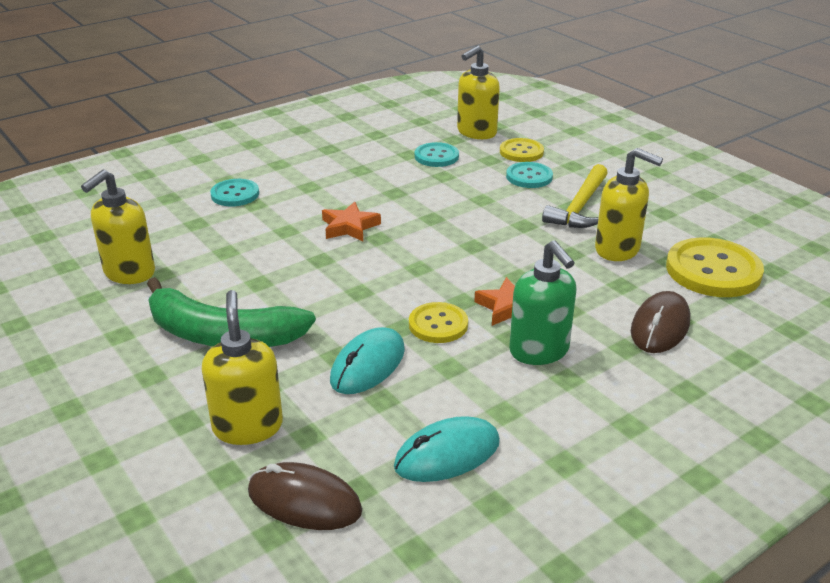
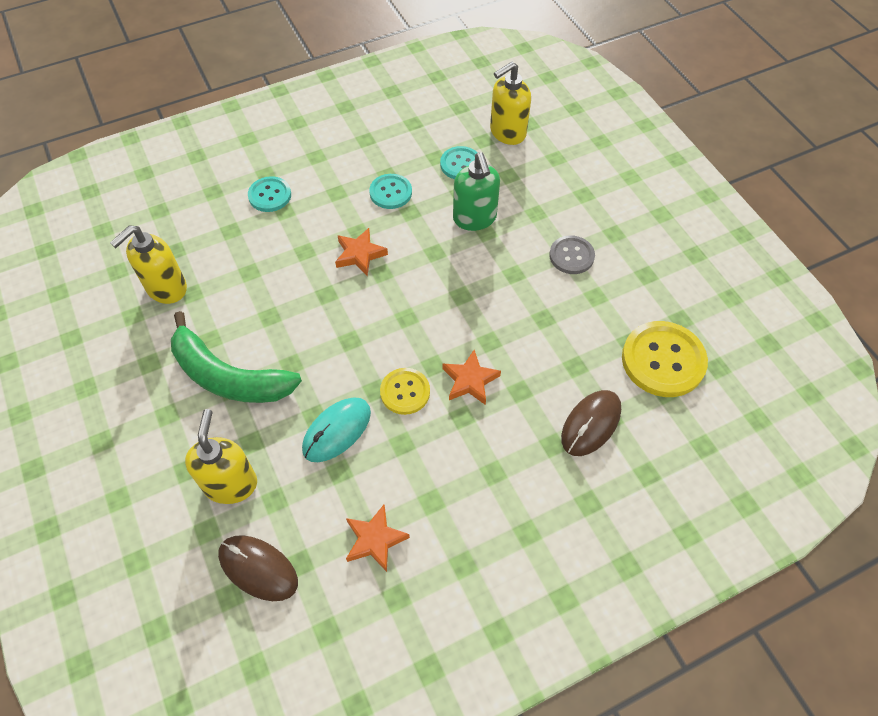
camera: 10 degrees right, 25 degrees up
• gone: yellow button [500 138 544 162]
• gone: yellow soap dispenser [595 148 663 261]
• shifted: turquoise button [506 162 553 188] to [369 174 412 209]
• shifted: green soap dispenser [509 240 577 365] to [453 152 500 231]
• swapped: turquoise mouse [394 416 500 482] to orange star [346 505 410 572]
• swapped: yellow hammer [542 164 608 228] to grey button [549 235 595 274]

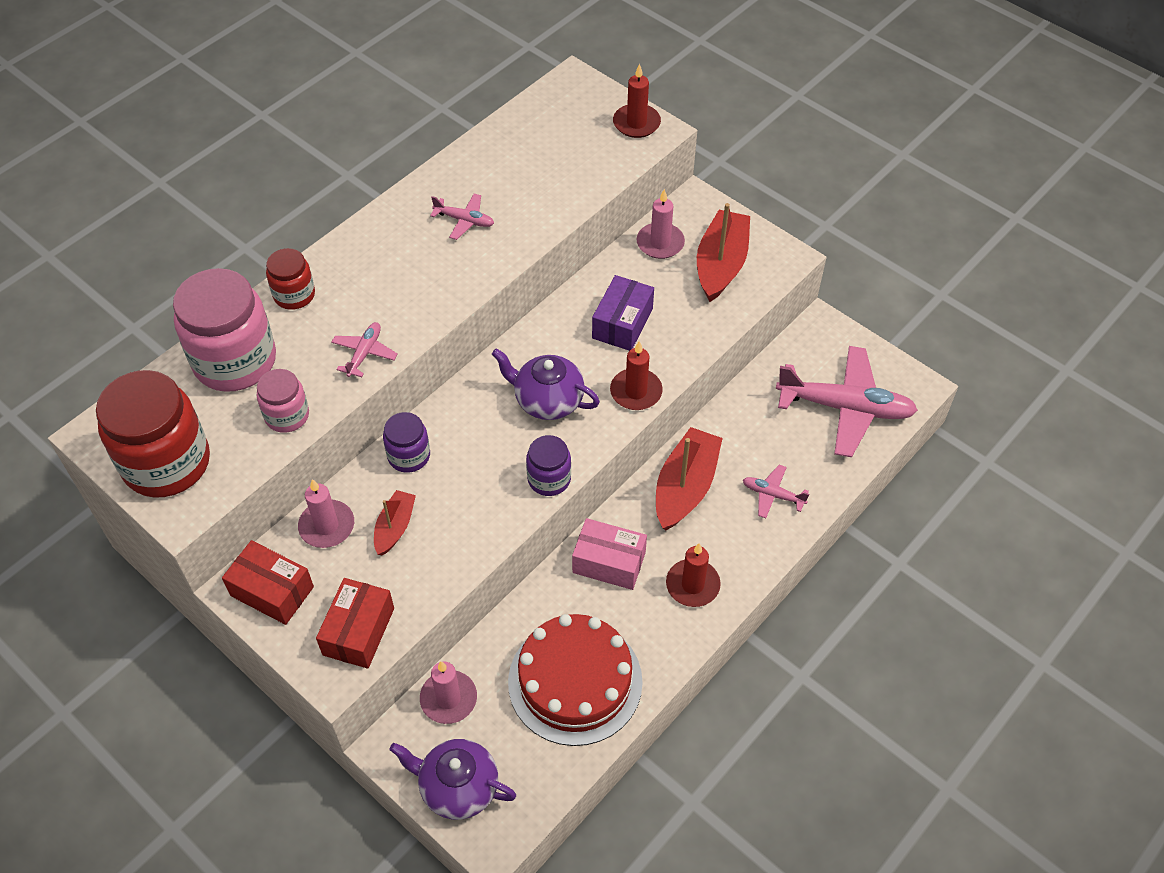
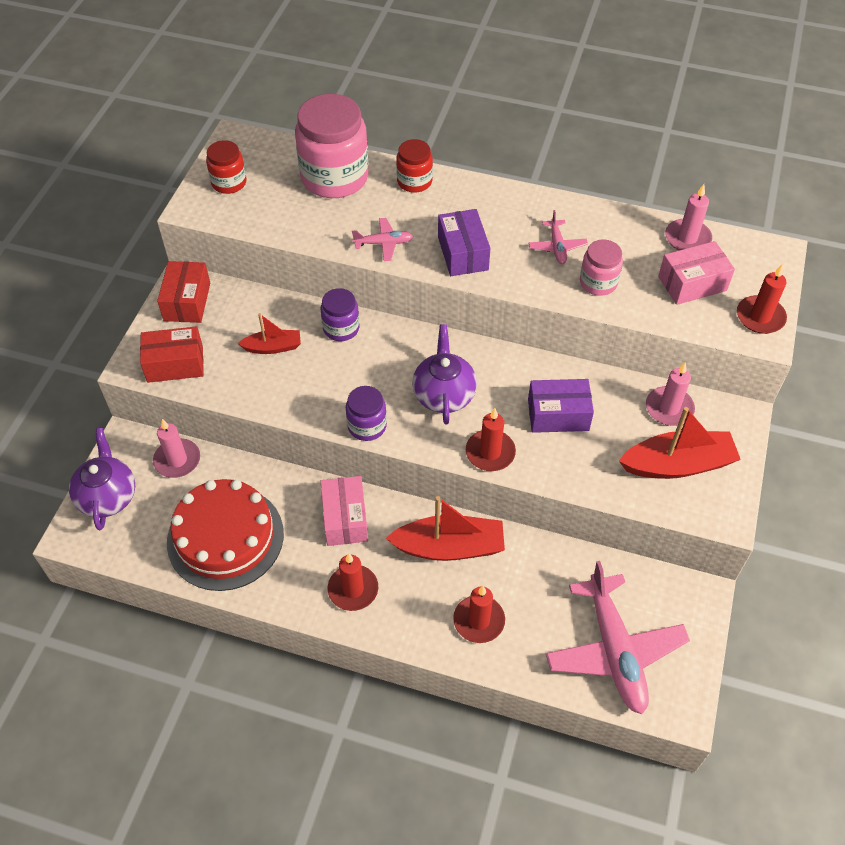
camera: 65 degrees right, 0 degrees up
• new: purple box [438 209 490 276]
• new: pink box [658 241 735 305]
• shifted: pink jar [257 369 309 433] to [580 240 623 296]
• shifted: pink candle [298 479 354 548] to [665 184 712 250]
• swapped: pink plane [743 465 810 518] to red candle [453 586 505 643]
• scaled: red jar [96 370 210 498] = [206 140 247 194] x0.52

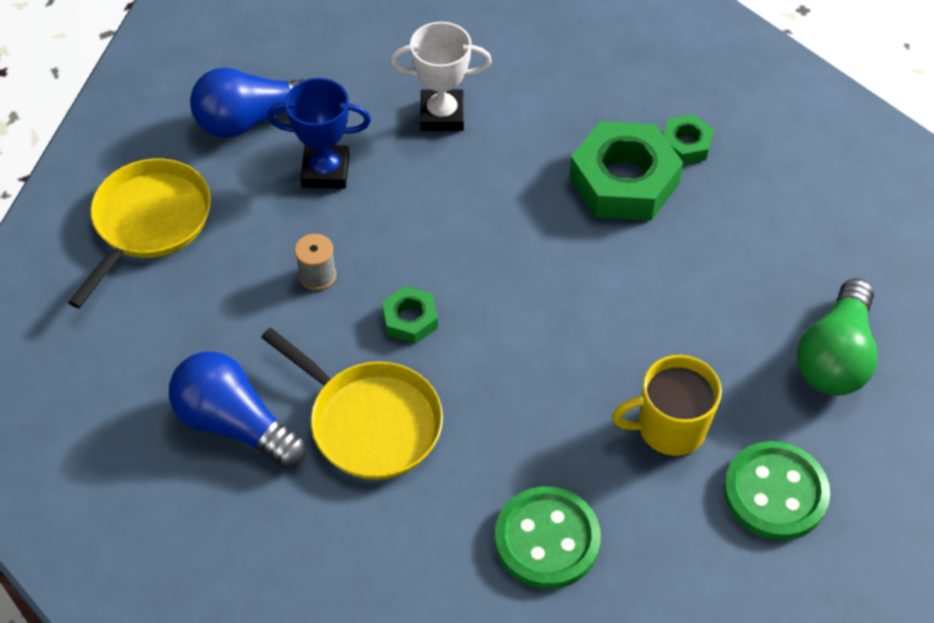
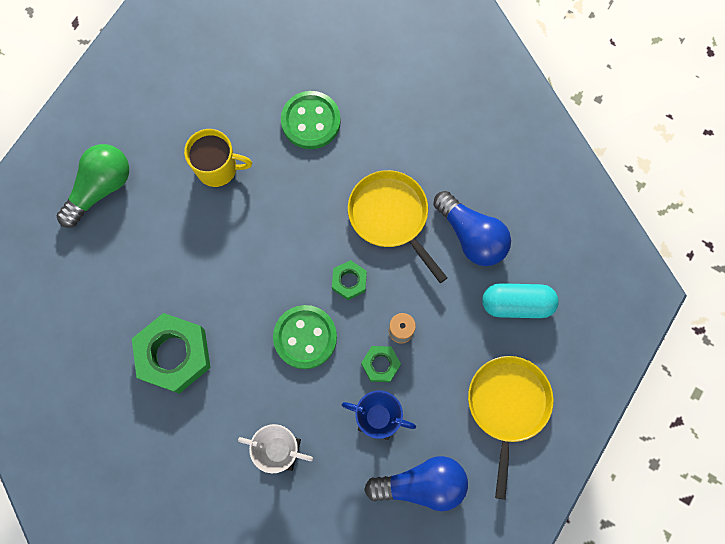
camera: 165 degrees left, 20 degrees up
• new: turquoise capsule [482 283 559 318]
• shifted: green nut [663 114 714 164] to [361 346 401 382]
• shifted: green button [724 441 830 541] to [273 305 337 369]
• rotated: yellow pan [68 158 211 308] = [468 356 553 500] 150 degrees clockwise

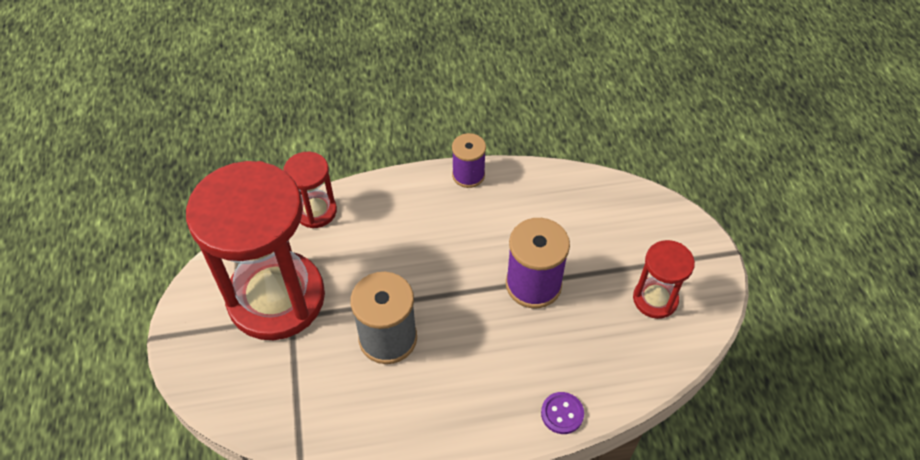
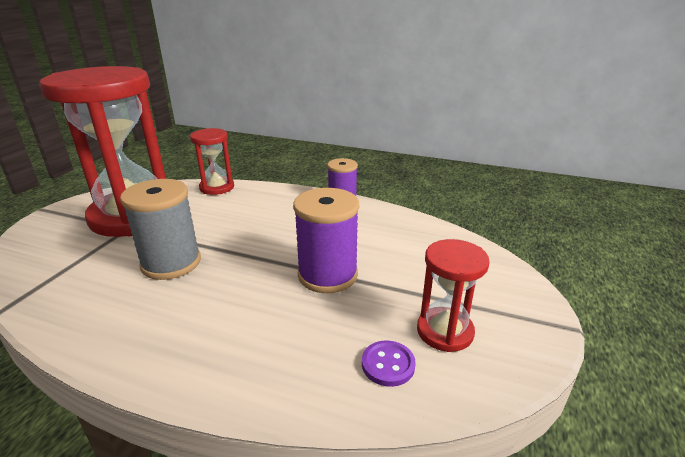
camera: 30 degrees right, 25 degrees down
• shifted: purple button [541 392 584 434] to [362 340 416 387]

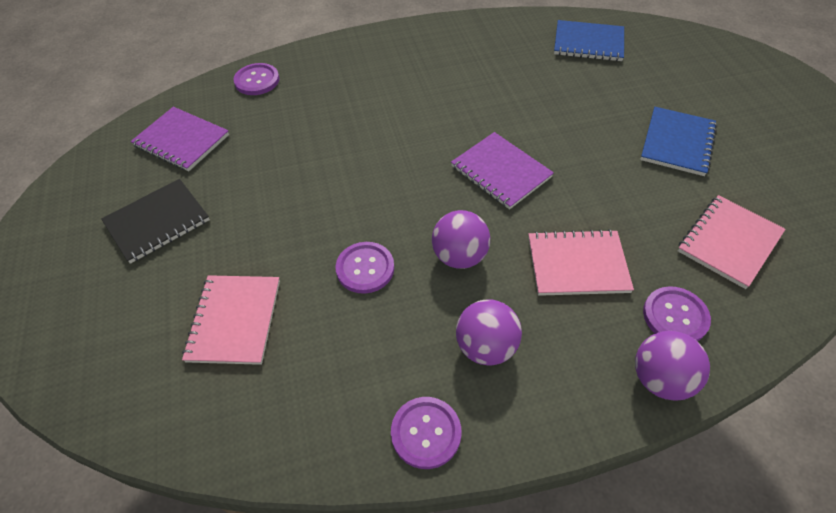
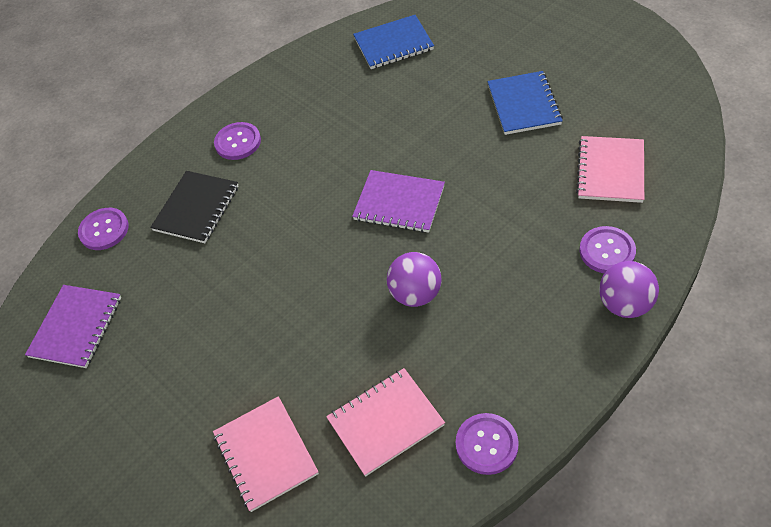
camera: 25 degrees left, 0 degrees up
• gone: purple ball [456 299 522 366]
• shifted: black notebook [101 179 210 264] to [150 171 238 243]
• shifted: purple button [336 242 394 294] to [214 122 261 160]
• shifted: pink notebook [528 229 634 296] to [326 368 445 477]
• rotated: purple notebook [131 107 229 171] = [25 285 121 368] 75 degrees counterclockwise

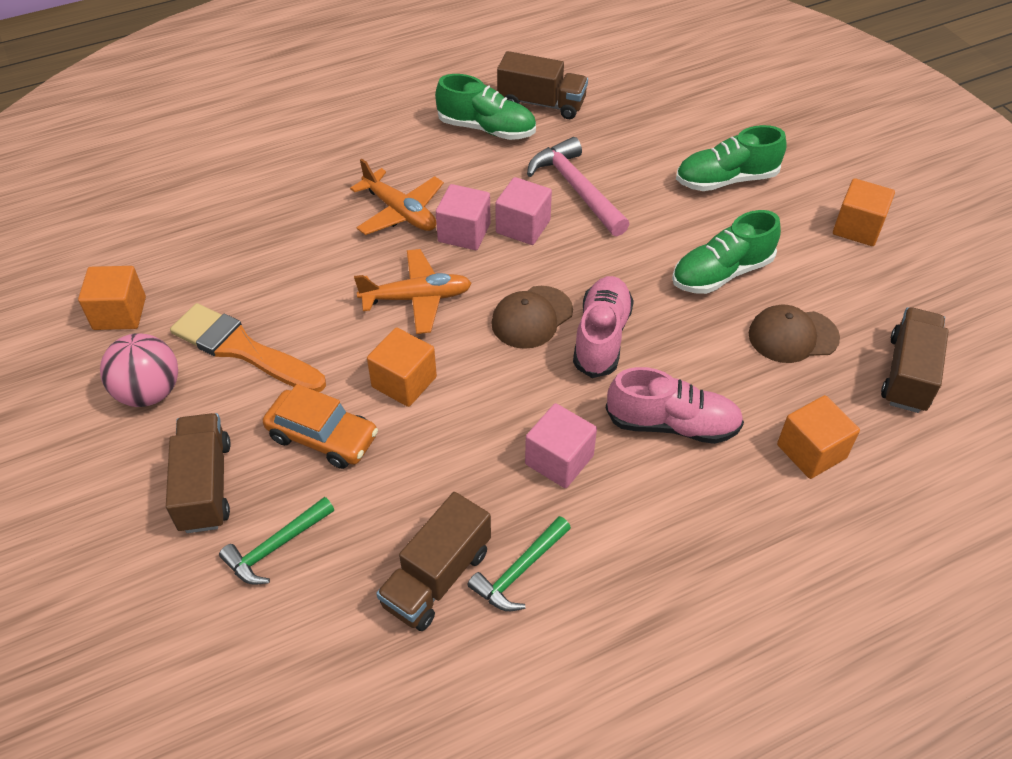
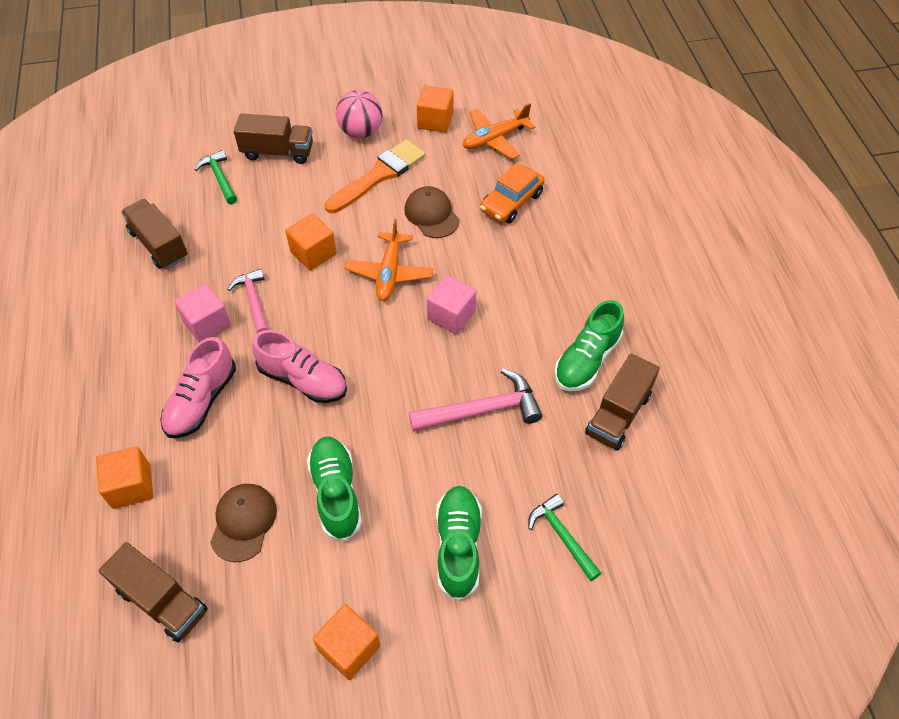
camera: 105 degrees right, 5 degrees up
• gone: pink cube [495 177 552 245]
• new: pink hammer [227 269 269 333]
• shifted: orange car [263 384 378 469] to [480 162 545 224]
• shifted: orange plane [350 159 444 235] to [463 103 535 159]
• shifted: green hammer [467 516 571 611] to [528 494 601 581]
• shifted: brown cap [491 286 573 349] to [404 186 460 238]

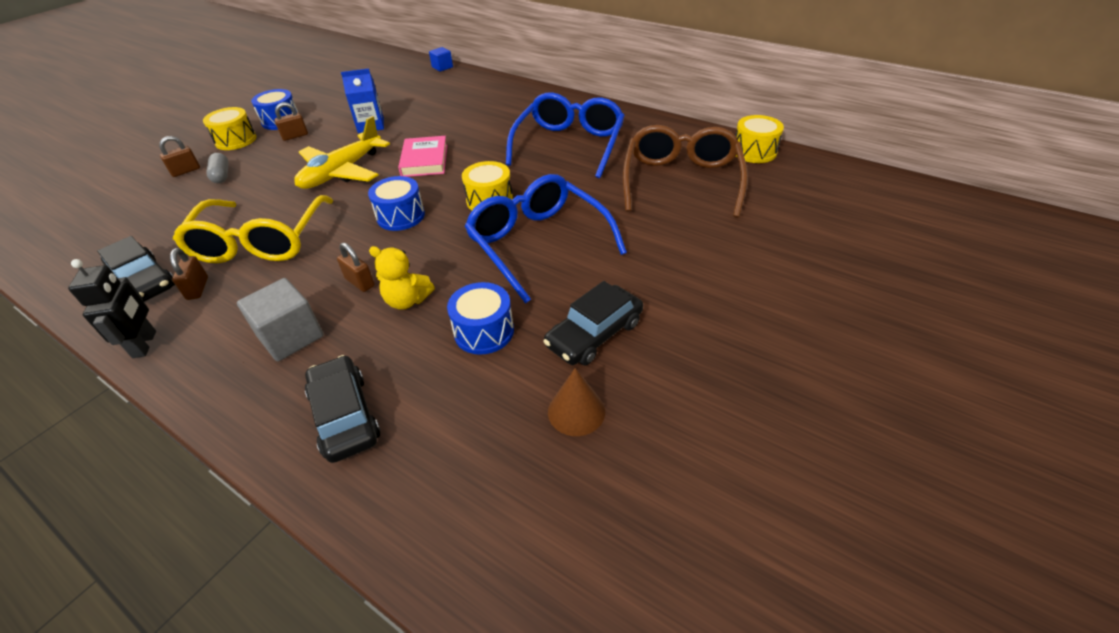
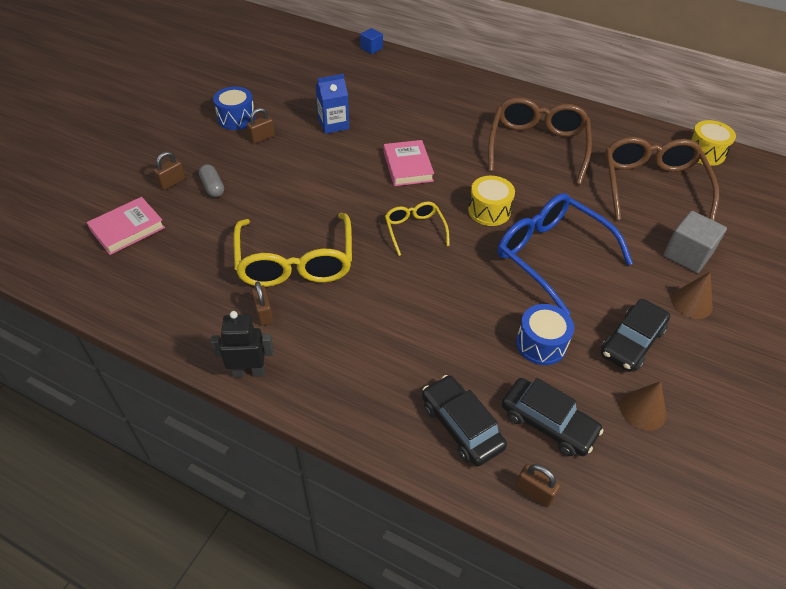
camera: 10 degrees left, 5 degrees up
• gone: yellow drum [203 107 256 150]
• gone: yellow plane [294 116 390 189]
• gone: yellow teddy bear [369 246 435 310]
• new: pink book [87 197 165 255]
• new: brown cone [671 272 713 319]
• shifted: black car [97 236 175 302] to [502 378 604 456]
• shifted: grey cube [237 278 324 362] to [663 211 727 273]
• shifted: brown padlock [337 242 375 292] to [515 464 561 507]
• swapped: blue drum [368 176 425 231] to yellow glasses [385 202 450 256]
• repainted: blue glasses [506 92 625 179] to brown glasses [488 97 592 185]
• rotated: black robot [68 259 156 358] = [211 311 274 377] 75 degrees counterclockwise

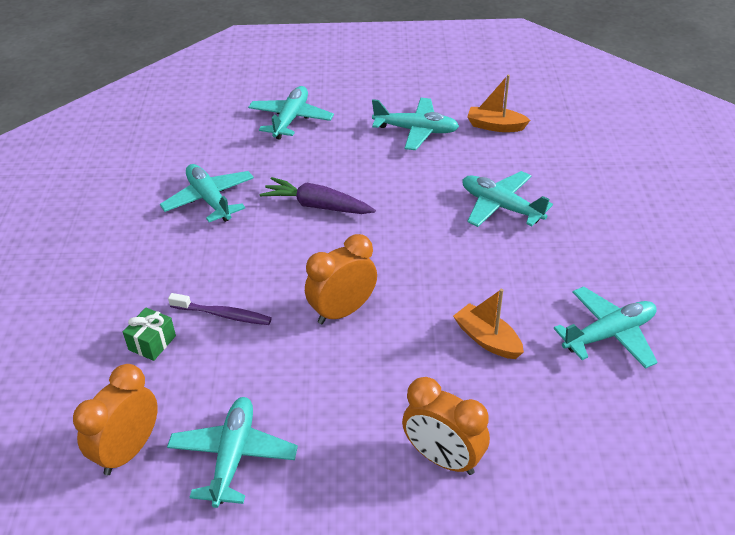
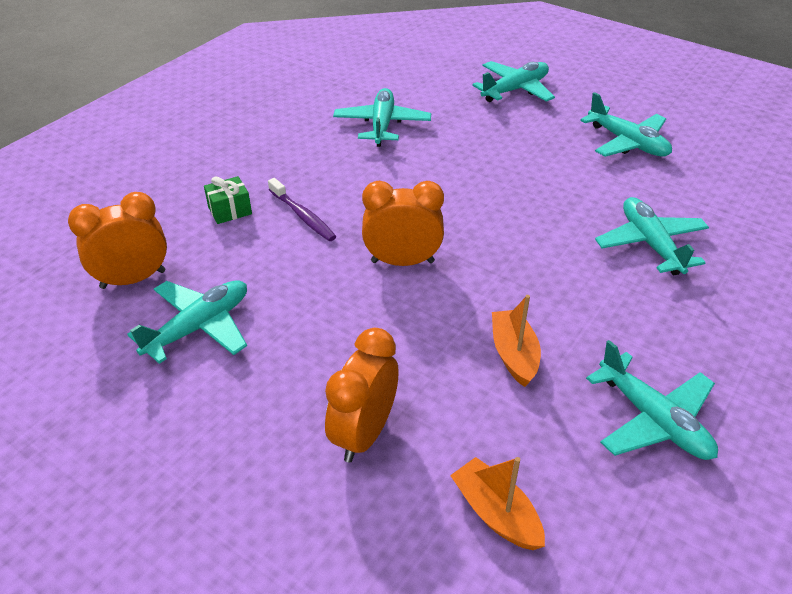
camera: 35 degrees right, 0 degrees up
• gone: purple carrot [260 177 376 214]
• shifted: orange boat [467 75 530 132] to [450 457 545 550]
• rotated: orange clock [402 377 490 475] = [325 328 399 463] 45 degrees clockwise
• rotated: turquoise plane [554 287 658 369] = [586 340 718 460] 45 degrees clockwise

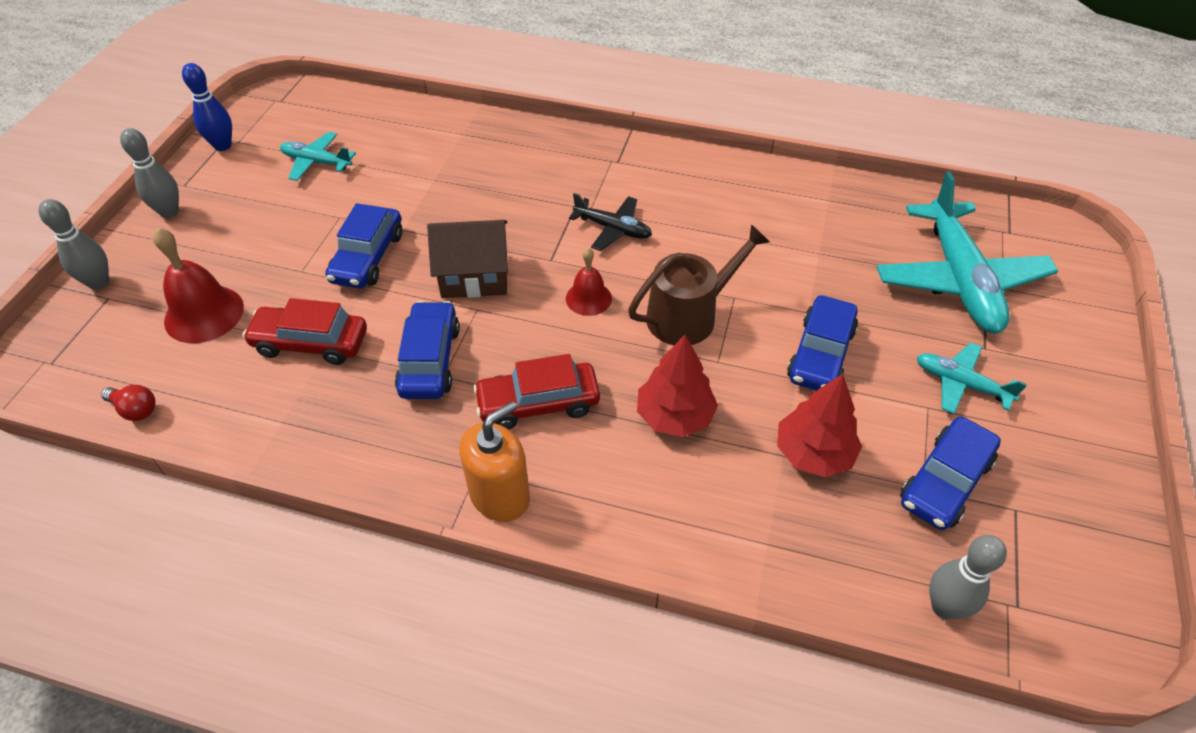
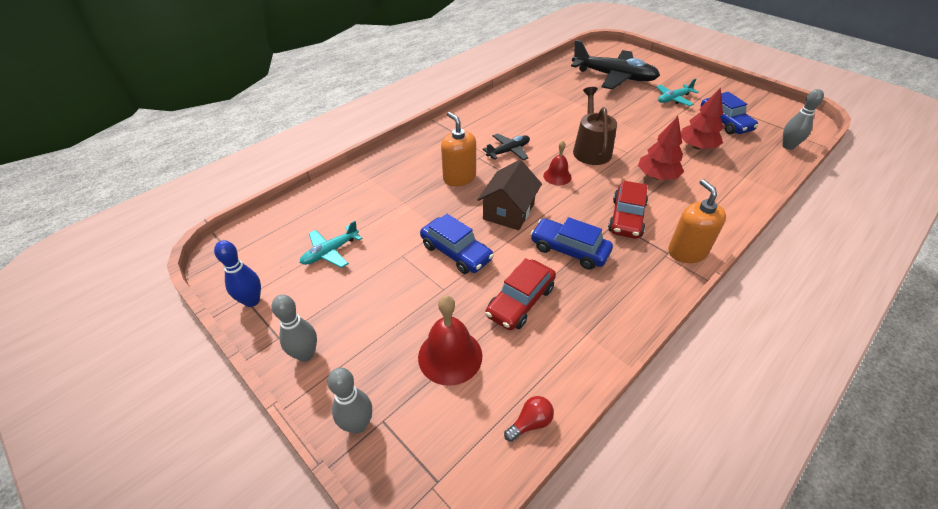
camera: 60 degrees left, 5 degrees down
• gone: blue car [787 295 858 391]
• new: orange soap dispenser [441 112 476 186]
• repainted: turquoise plane [877 172 1058 334] to black plane [571 40 660 90]

